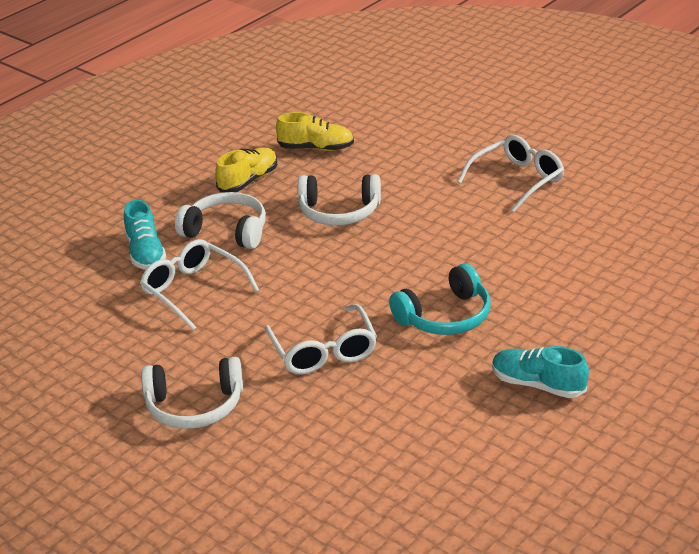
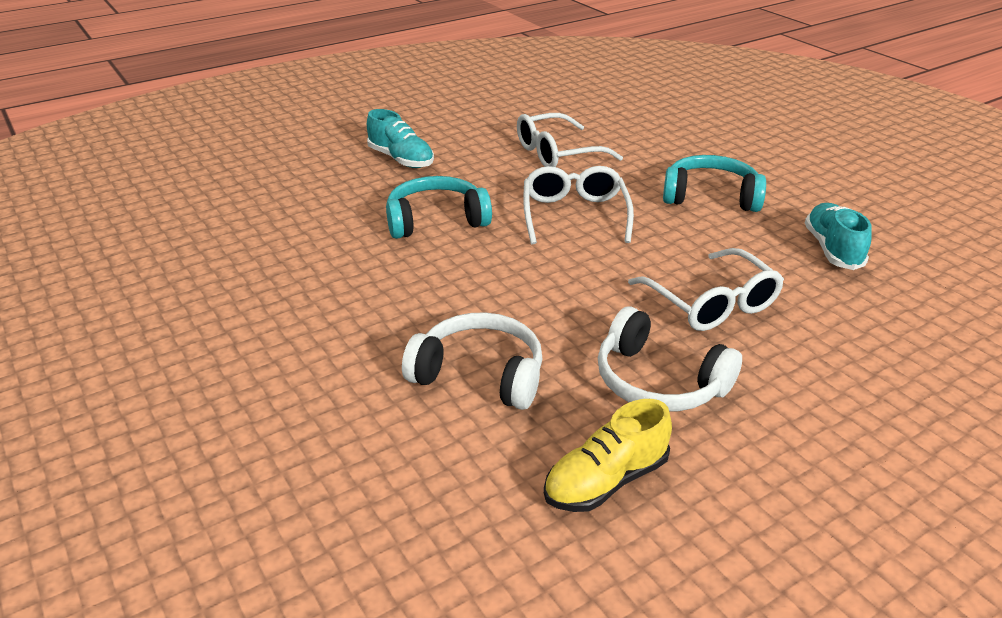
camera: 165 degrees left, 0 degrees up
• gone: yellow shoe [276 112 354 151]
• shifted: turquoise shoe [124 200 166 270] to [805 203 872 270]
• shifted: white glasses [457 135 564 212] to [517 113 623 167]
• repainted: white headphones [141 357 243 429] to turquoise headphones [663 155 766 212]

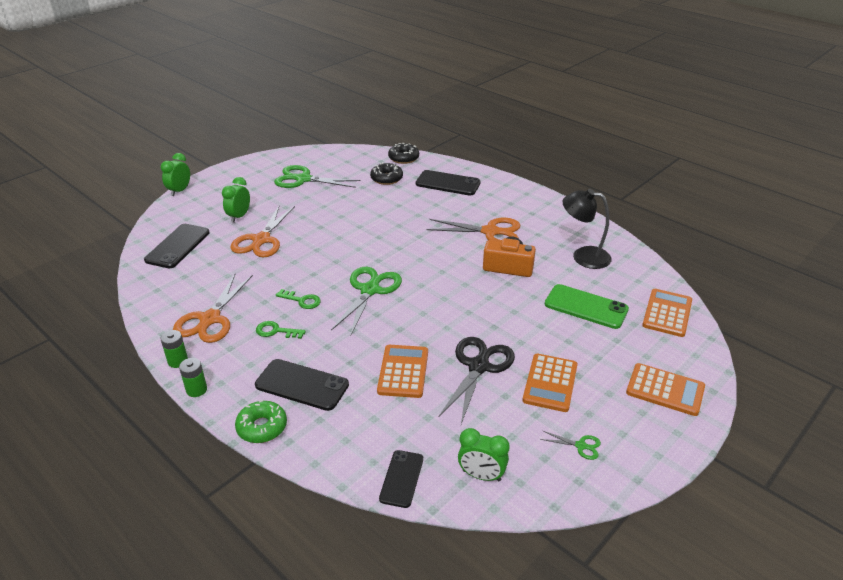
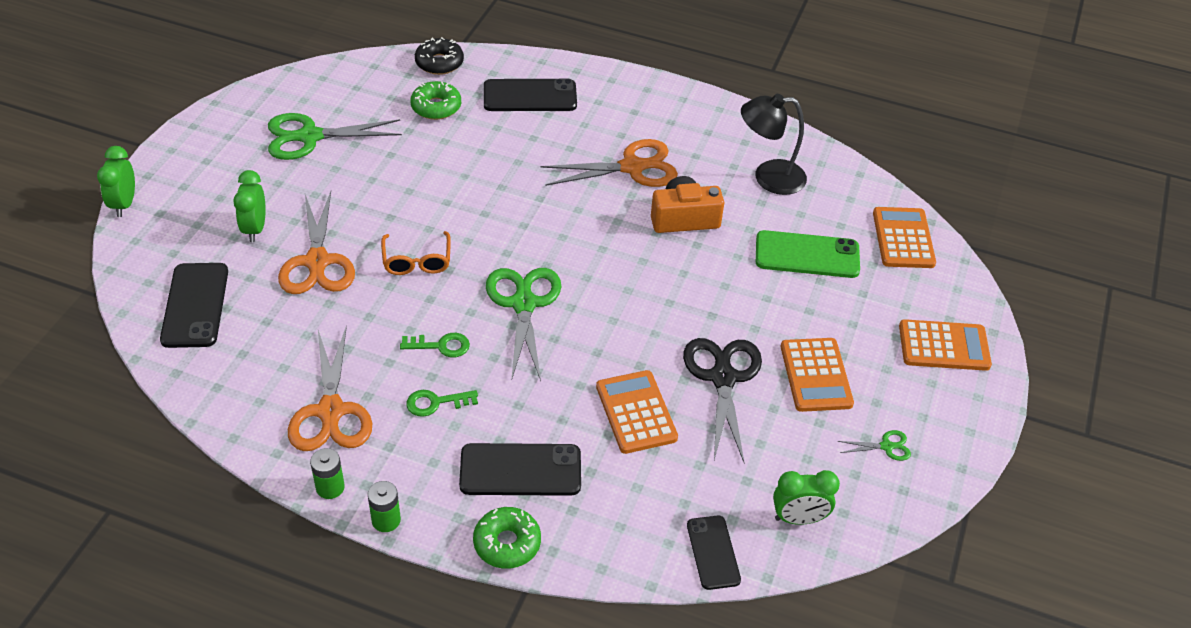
camera: 25 degrees left, 10 degrees up
• new: orange glasses [381 231 451 275]
• repainted: black donut [370 162 403 185] to green donut [410 81 461 120]

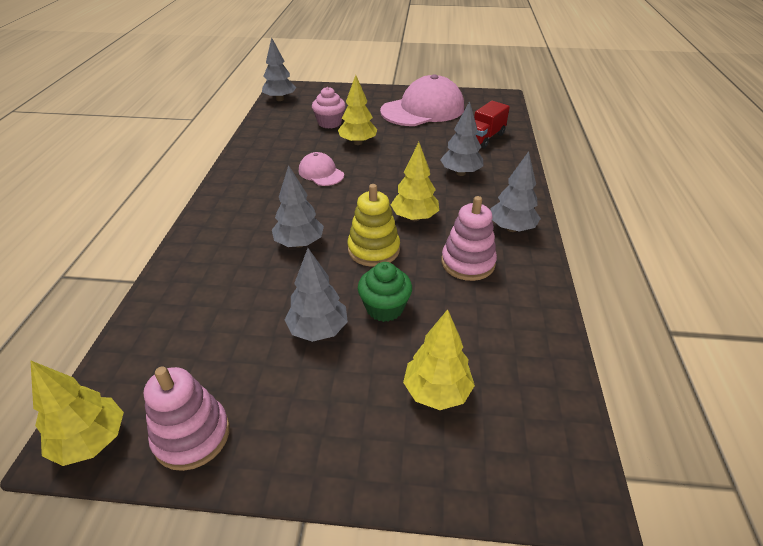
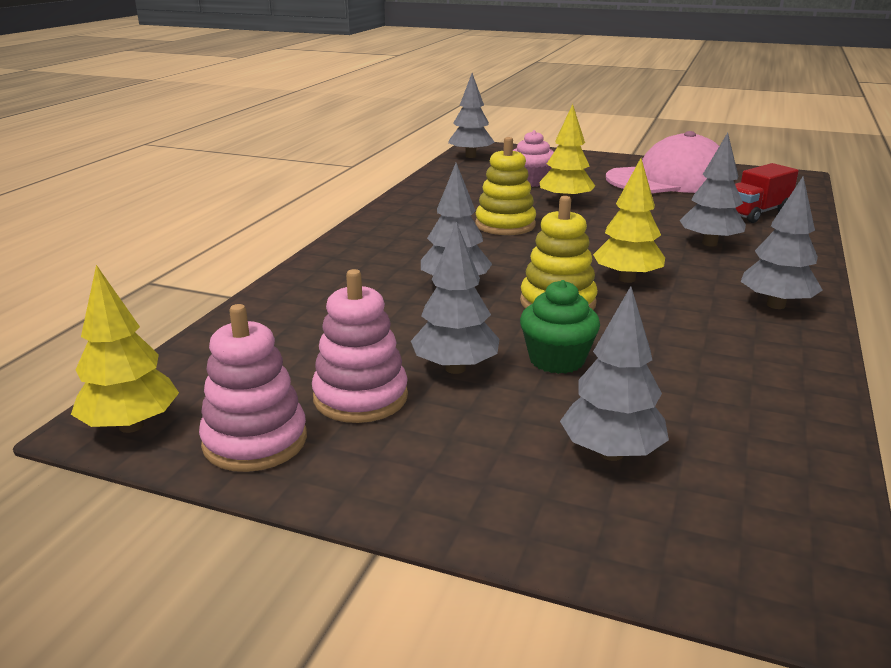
camera: 15 degrees right, 15 degrees down
• shifted: pink stacking toy [441 196 497 281] to [312 269 408 423]
• swapped: pink cap [299 152 344 186] to yellow stacking toy [475 137 536 235]
• repainted: yellow tree [403 309 475 410] to grey tree [560 286 669 461]

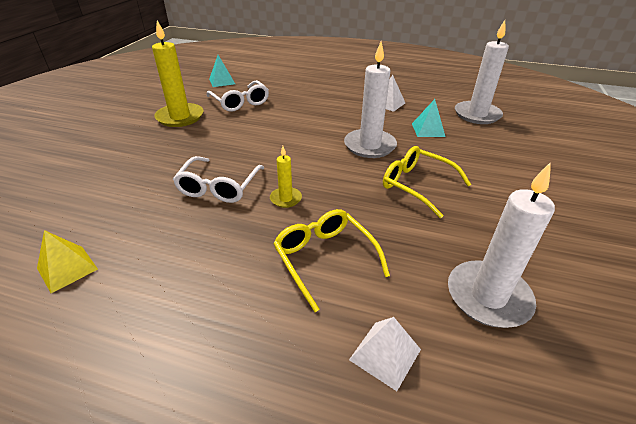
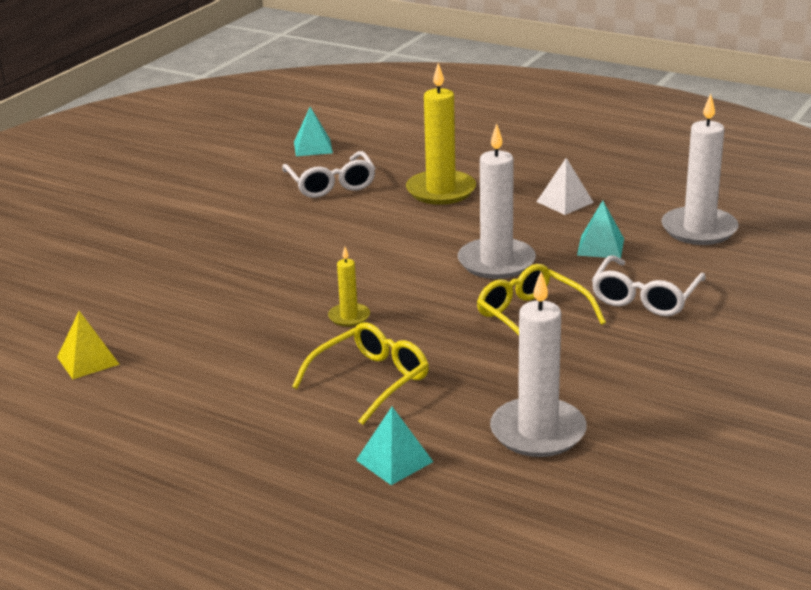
camera: 15 degrees right, 10 degrees down
• shifted: yellow candle [152 20 204 127] to [406 63 476 205]
• shifted: white glasses [173 156 264 203] to [592 255 706 316]
• repainted: white pyramid [349 317 421 391] to turquoise pyramid [356 407 433 485]
• rotated: yellow glasses [273 209 390 312] = [292 322 429 425] 60 degrees clockwise

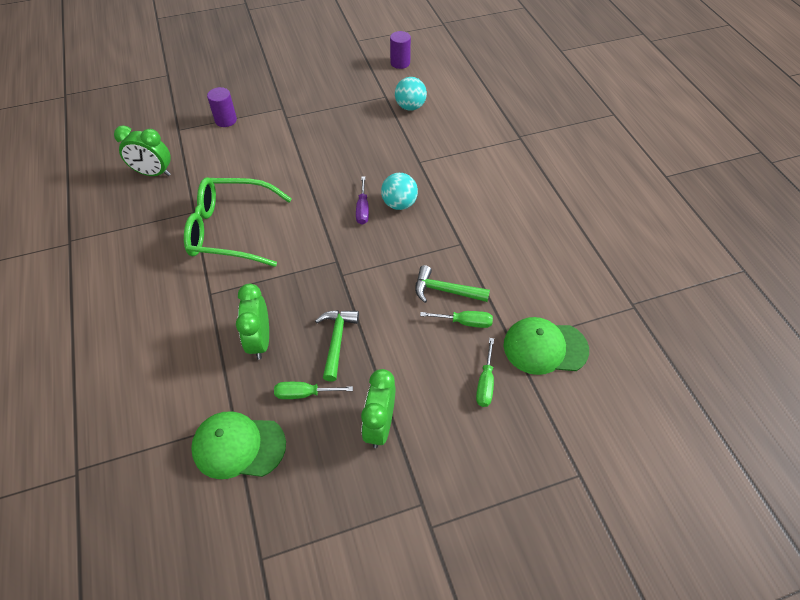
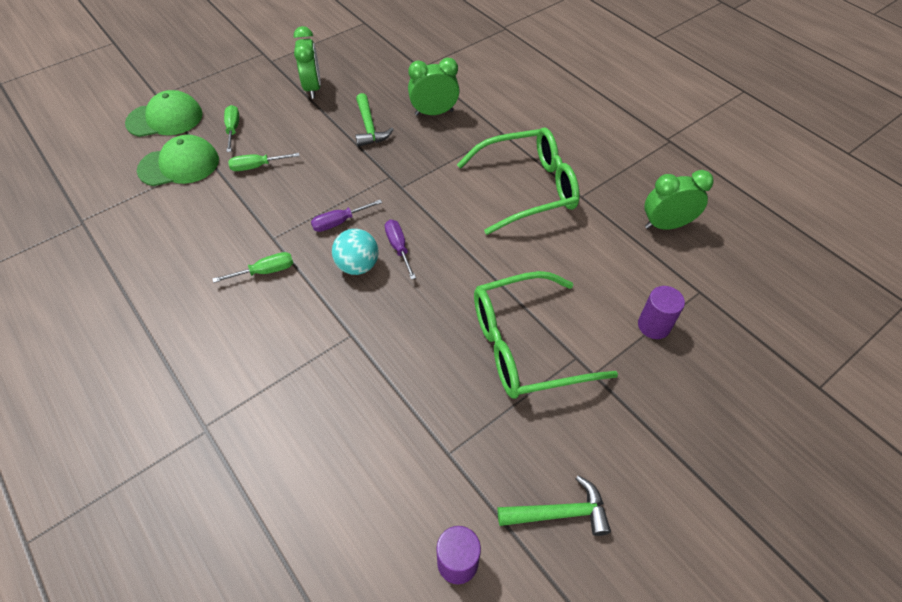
camera: 160 degrees right, 0 degrees up
• gone: turquoise ball [395 77 427 111]
• new: purple screwdriver [311 200 382 232]
• new: green glasses [474 271 618 399]
• shifted: green cap [191 411 286 479] to [125 90 203 137]
• shifted: green screwdriver [274 382 353 399] to [213 252 293 283]
• shifted: green hammer [415 265 490 303] to [498 475 611 536]
• rotated: green clock [236 284 269 360] = [408 58 460 116] 75 degrees counterclockwise

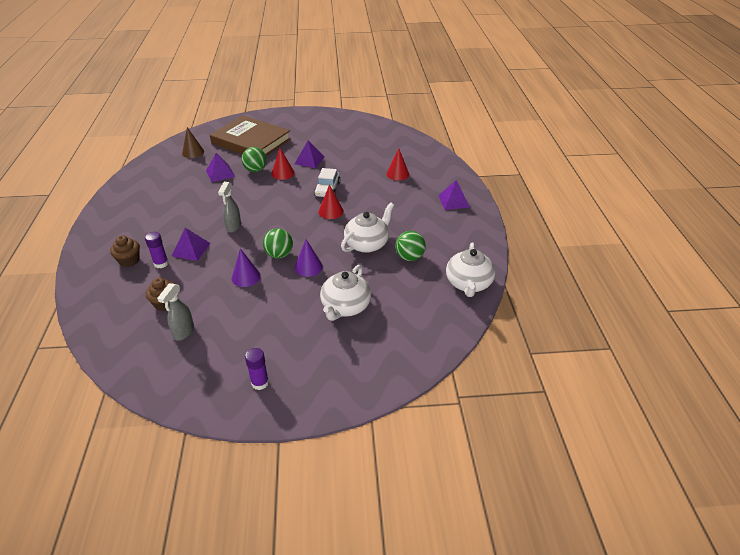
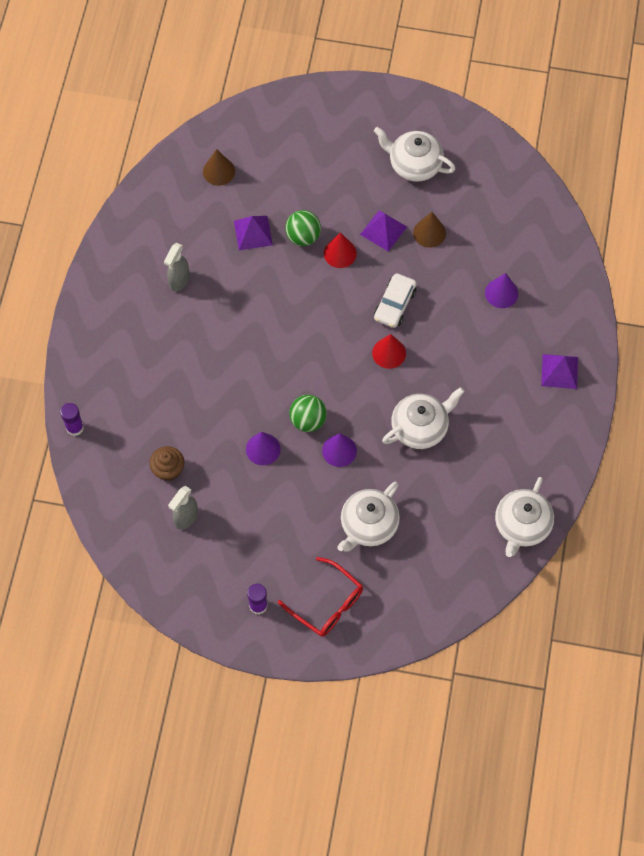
camera: 15 degrees right, 25 degrees up
• gone: brown cupcake [110 235 140 267]
• gone: purple pyramid [172 228 211 261]
• gone: brown book [210 115 291 156]
• gone: green ball [395 231 426 261]
• new: red glasses [278 557 363 637]
• new: white teapot [374 127 455 182]
• new: brown cone [413 212 446 248]
• shifted: purple glue stick [145 232 169 268] to [60 403 84 436]
• shifted: grey spray bottle [218 182 241 233] to [164 243 189 291]
• repainted: red cone [386 148 409 181] to purple cone [485 273 518 308]

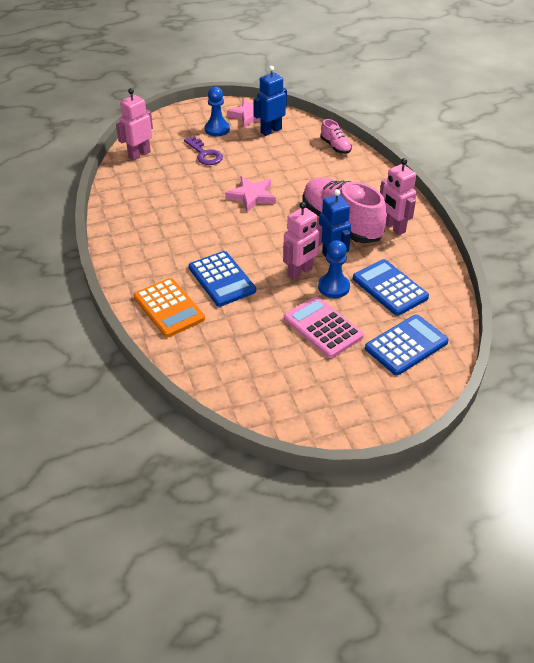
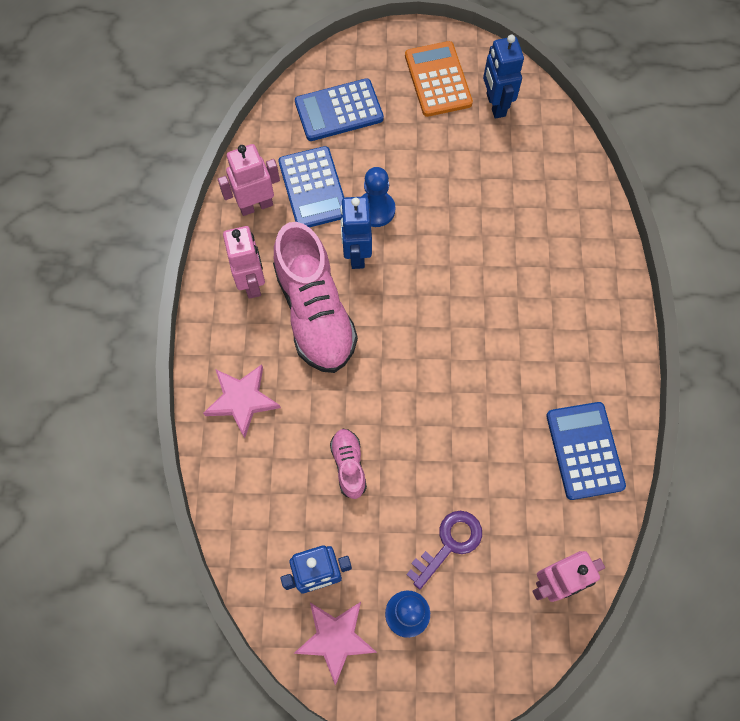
camera: 160 degrees left, 25 degrees up
• gone: pink calculator [284 296 364 358]
• new: blue robot [483 35 524 119]
• shifted: orange calculator [134 278 205 337] to [405 41 473 117]
• shifted: blue calculator [189 251 256 307] to [546 402 626 500]
• shifted: pink star [225 176 276 212] to [203 364 281 438]
• shifted: pink robot [283 202 322 280] to [218 144 280 216]
• shifted: pink shoe [320 119 352 154] to [330 429 367 499]
• rotated: purple key [184 136 223 165] = [406 511 482 589] 60 degrees clockwise

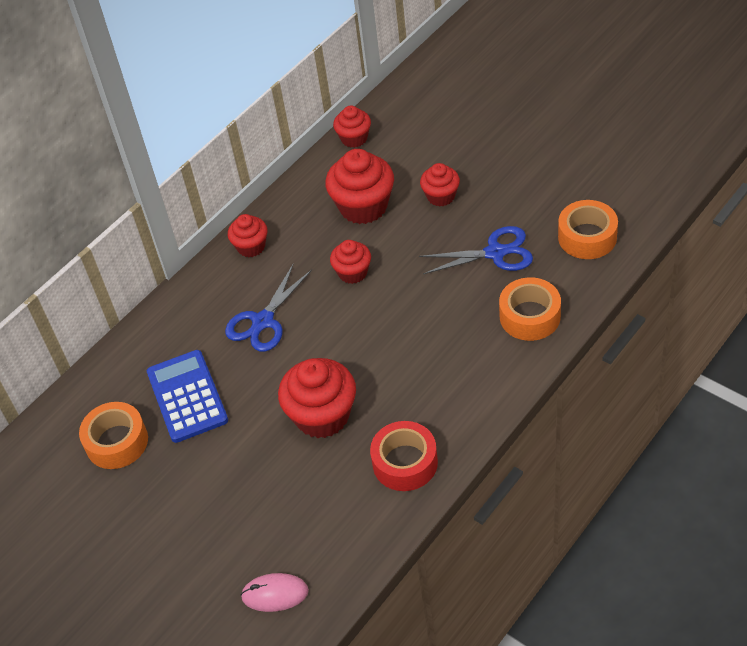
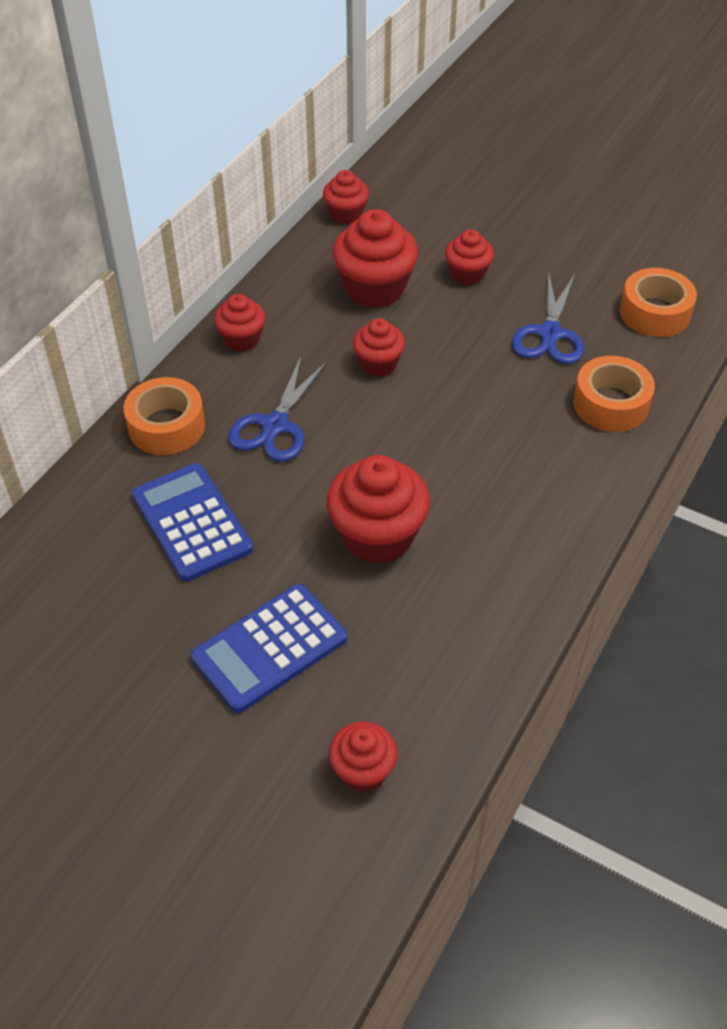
camera: 15 degrees left, 0 degrees up
• gone: red tape [370 421 438 491]
• new: blue calculator [191 584 347 713]
• shifted: orange tape [79 402 148 469] to [124 377 205 455]
• swapped: pink mouse [241 573 309 612] to red cupcake [329 722 398 792]
• rotated: blue scissors [419 226 533 274] = [512 271 584 364] 120 degrees clockwise

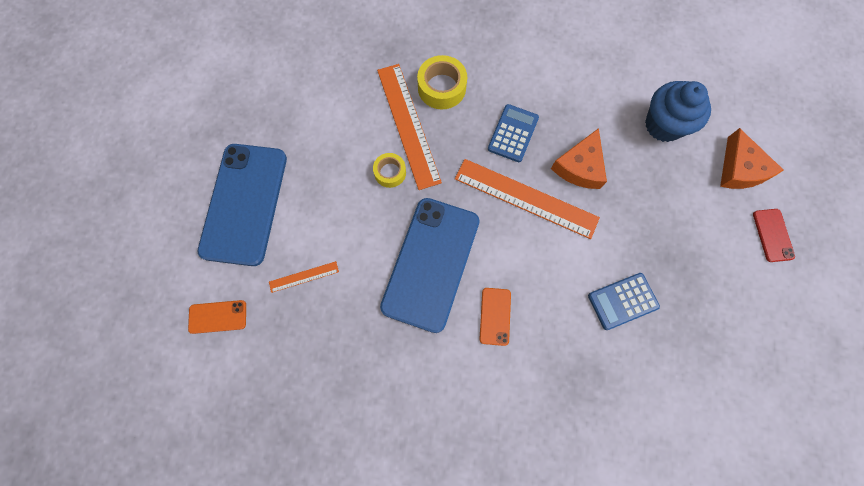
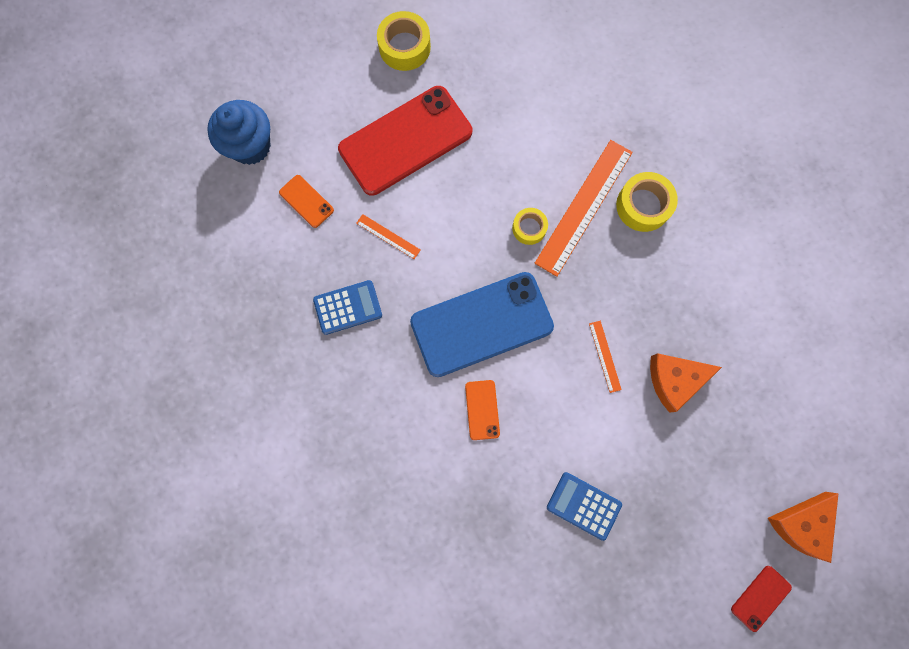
camera: 50 degrees right, 5 degrees up
• new: yellow tape [377 11 431 71]
• shifted: blue calculator [488 104 539 162] to [313 280 382 335]
• shifted: blue cupcake [645 81 711 142] to [207 100 271 165]
• repainted: blue phone [198 144 287 266] to red phone [338 86 472 196]
• rotated: orange phone [480 288 511 346] = [465 380 500 440] 60 degrees counterclockwise
• scaled: orange ruler [455 159 600 239] = [589 321 622 393] x0.45

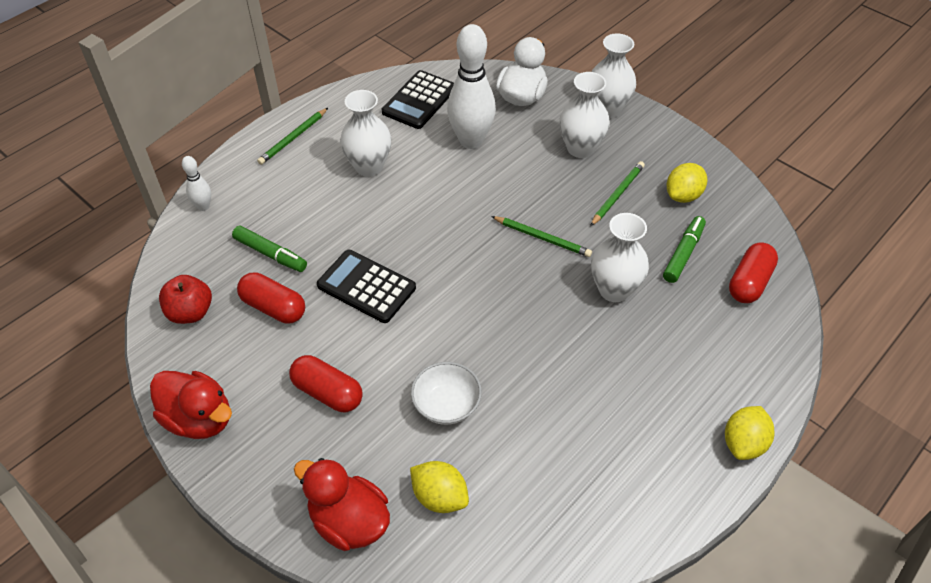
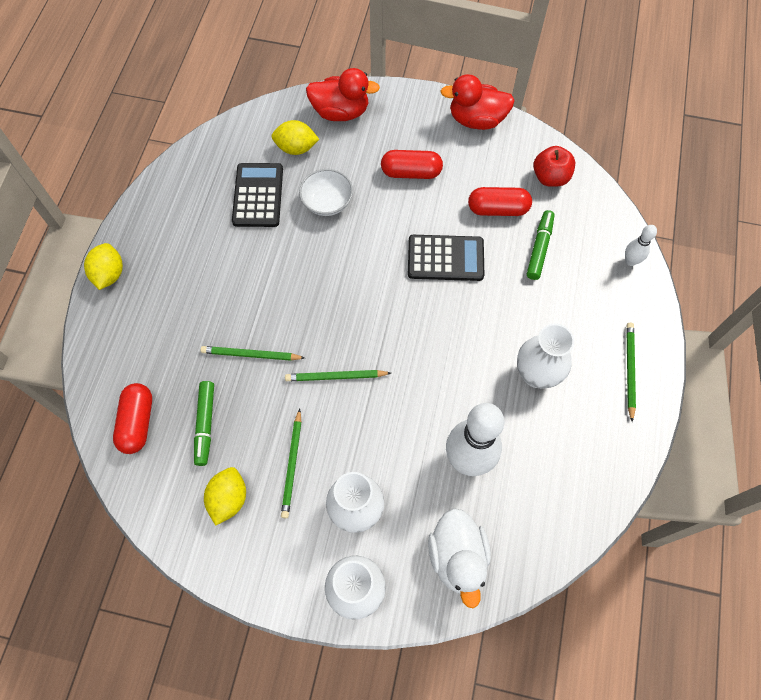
camera: 150 degrees right, 15 degrees up
• shifted: black calculator [382 70 454 129] to [232 163 283 227]
• swapped: white vase [591 213 649 302] to green pencil [201 346 305 361]
• rotated: green marker [232 226 307 272] = [527 210 555 280] 105 degrees clockwise

